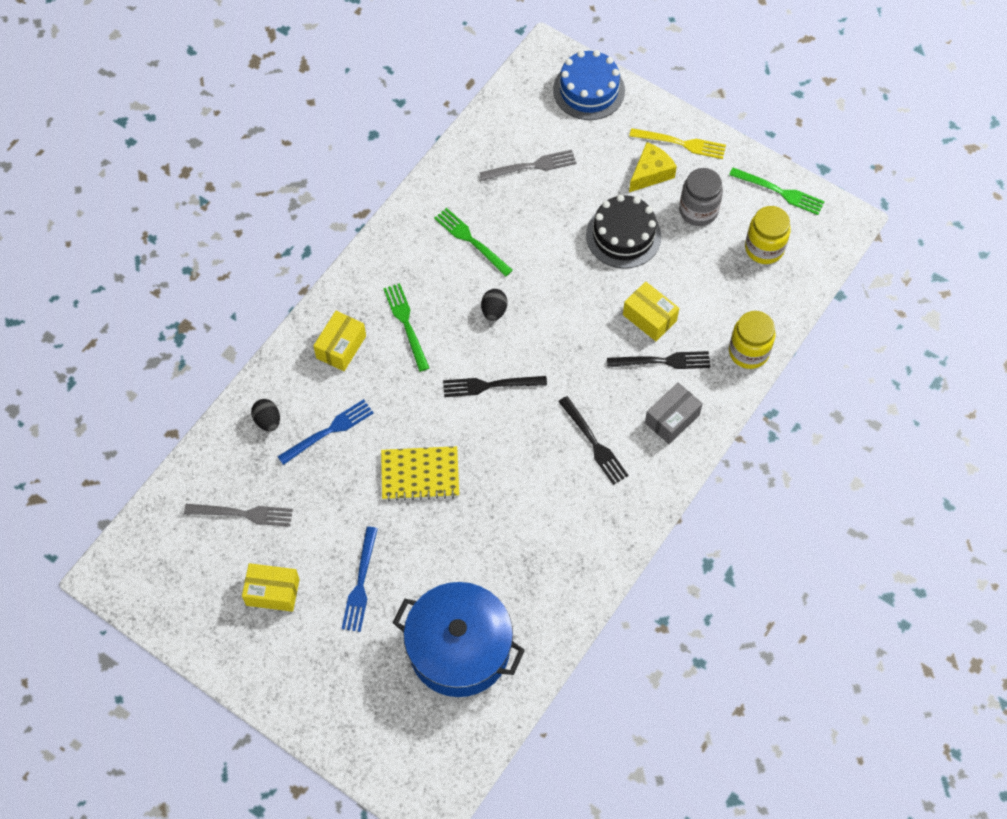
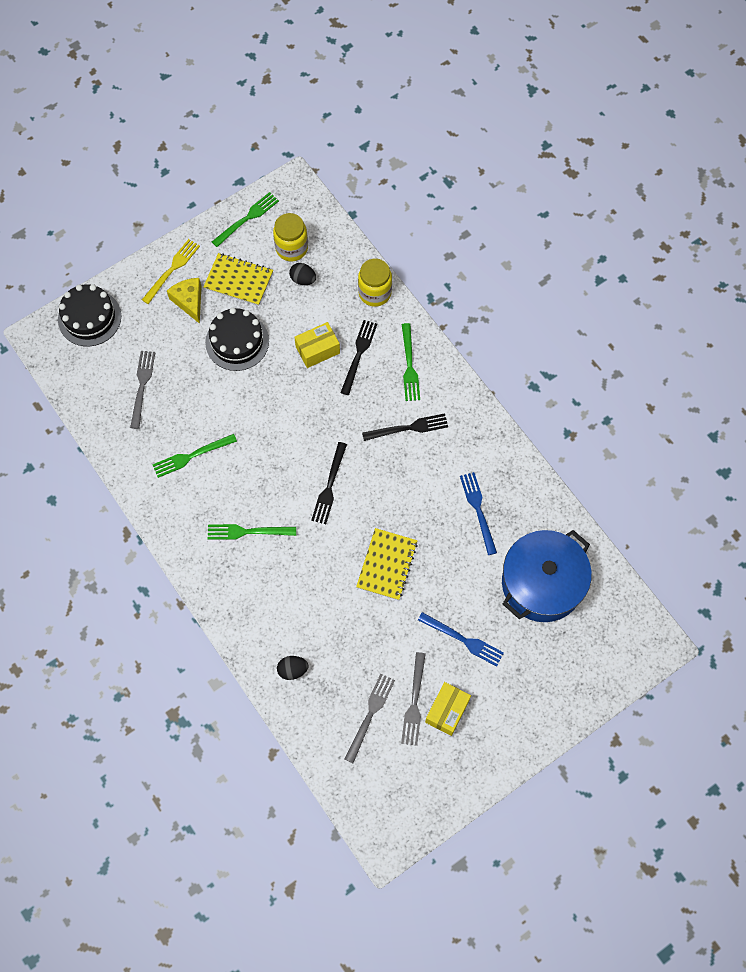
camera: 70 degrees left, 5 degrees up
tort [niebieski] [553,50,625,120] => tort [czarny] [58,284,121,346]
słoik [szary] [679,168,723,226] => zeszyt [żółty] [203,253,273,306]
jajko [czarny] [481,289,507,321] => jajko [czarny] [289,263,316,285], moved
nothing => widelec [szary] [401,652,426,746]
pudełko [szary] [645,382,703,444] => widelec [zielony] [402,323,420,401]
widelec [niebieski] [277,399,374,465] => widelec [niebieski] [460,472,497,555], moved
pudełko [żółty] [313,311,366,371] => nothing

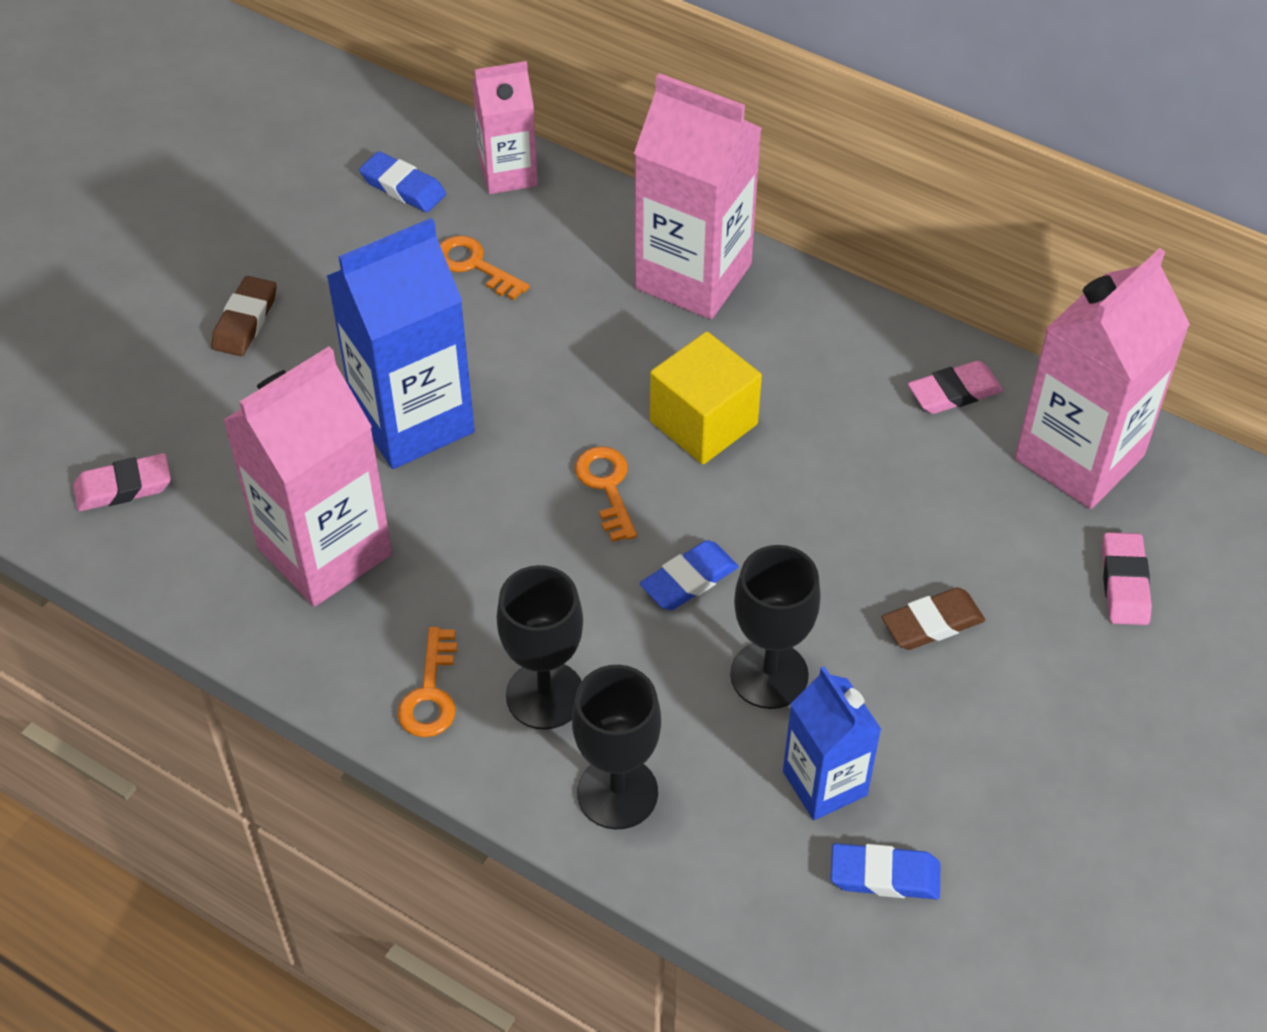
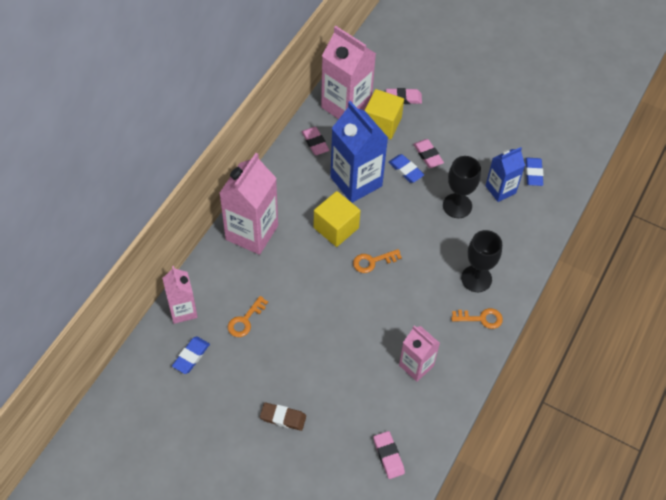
camera: 95 degrees left, 5 degrees up
karton mleka [niebieski] [327,218,475,469] => karton mleka [niebieski] [330,101,388,203], moved
nothing => sześcian [żółty] [364,89,404,139]
gumka do mazania [niebieski] [640,540,739,610] => gumka do mazania [niebieski] [388,154,424,183], moved
karton mleka [różowy] [223,346,392,607] => karton mleka [różowy] [399,326,440,382], x0.59
gumka do mazania [brązowy] [882,587,985,650] => gumka do mazania [różowy] [413,139,444,168]
kielich [czarny] [572,665,661,829] => nothing

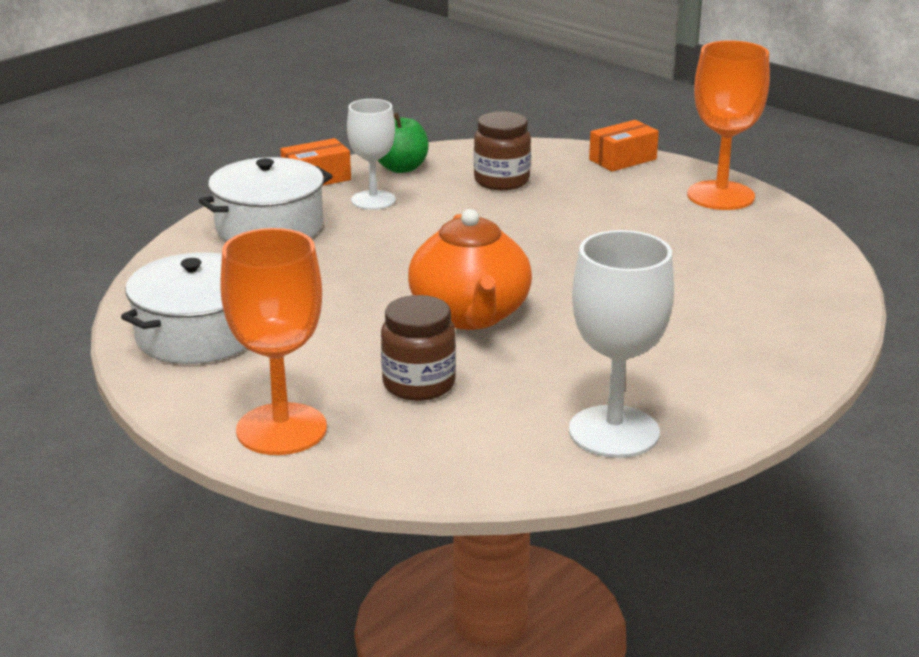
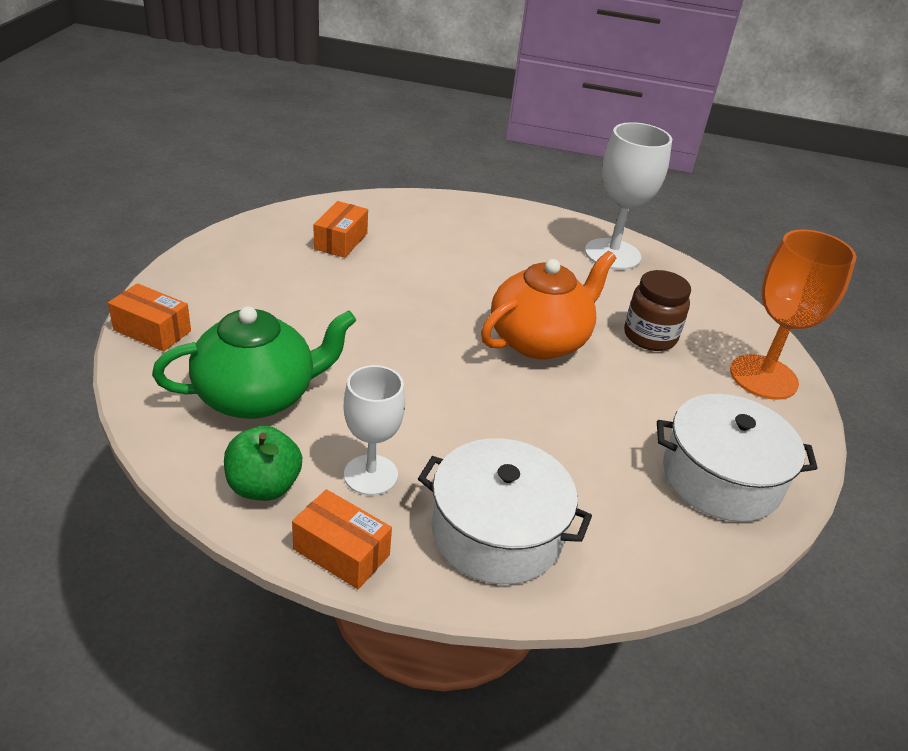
camera: 125 degrees left, 10 degrees up
słoik [brązowy] [474,111,531,190] => imbryk [zielony] [152,306,356,419]
nothing => pudełko [pomarańczowy] [314,201,368,258]
kielich [pomarańczowy] [687,40,770,210] => nothing

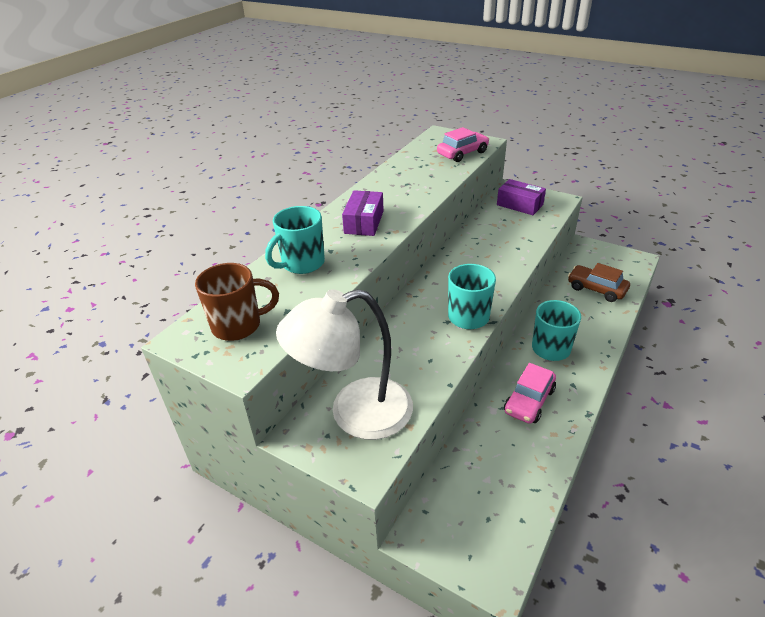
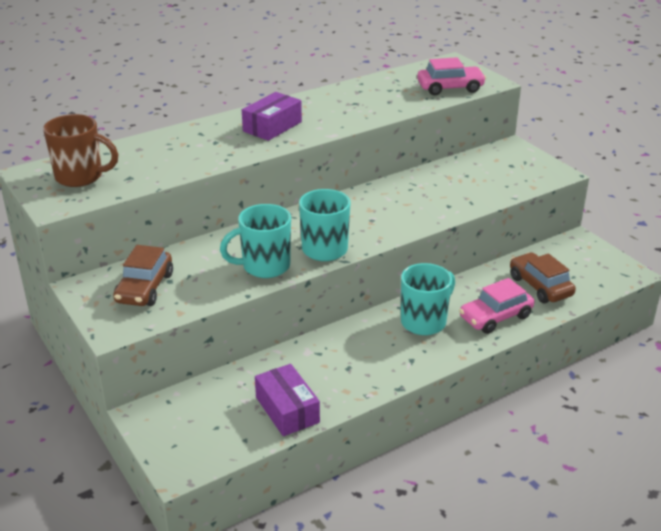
camera: 25 degrees right, 5 degrees down
lampka [biały] [276,289,413,440] => samochód [brązowy] [113,245,173,306]
kubek [turkusowy] [265,206,325,274] => kubek [turkusowy] [220,204,291,278], moved
pudełko [fioletowy] [497,179,546,215] => pudełko [fioletowy] [255,364,320,436], moved
samochód [różowy] [504,363,556,424] => samochód [różowy] [459,278,534,334], moved

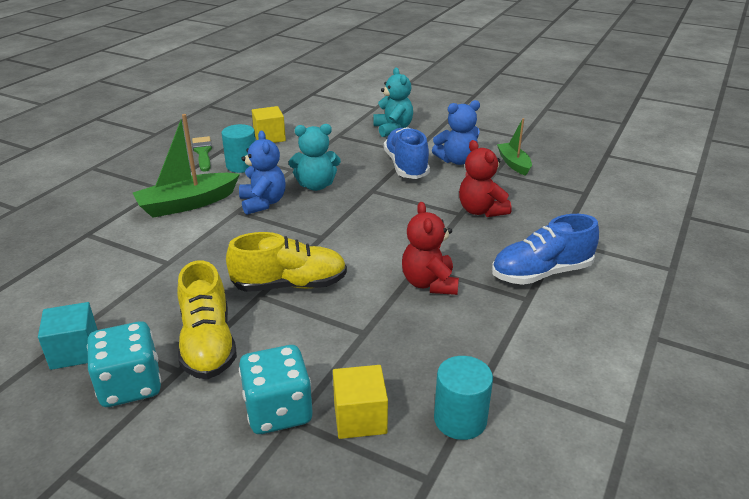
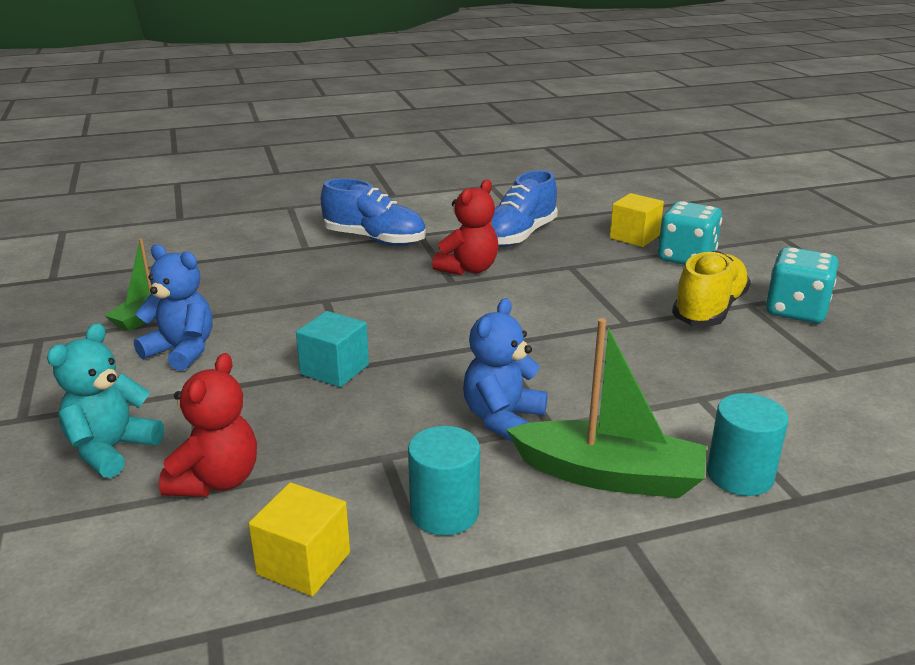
camera: 135 degrees left, 5 degrees down
miś [czerwony] [459,140,512,217] => miś [czerwony] [159,353,257,497], moved
sześcian [turkusowy] [38,302,98,370] => sześcian [turkusowy] [296,311,369,387], moved
but [niebieski] [384,127,430,179] => but [niebieski] [491,170,558,247], moved
walec [turkusowy] [434,356,493,440] => walec [turkusowy] [707,393,788,496], moved
pędzel [zielony] [192,136,212,172] => nothing
but [żółty] [226,232,347,292] => nothing
miś [turkusowy] [289,124,341,191] => nothing

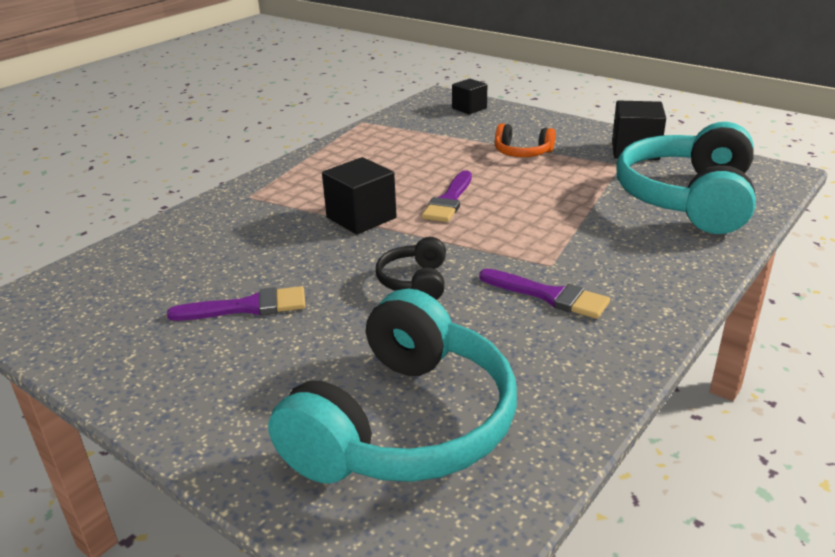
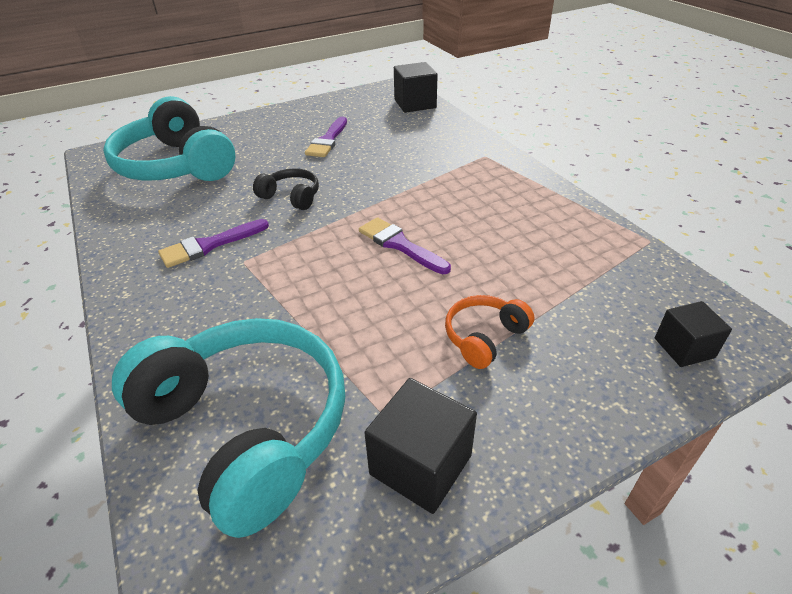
camera: 115 degrees right, 10 degrees up
sześcian [czarny] [322,157,397,235] => sześcian [czarny] [394,62,438,113], moved

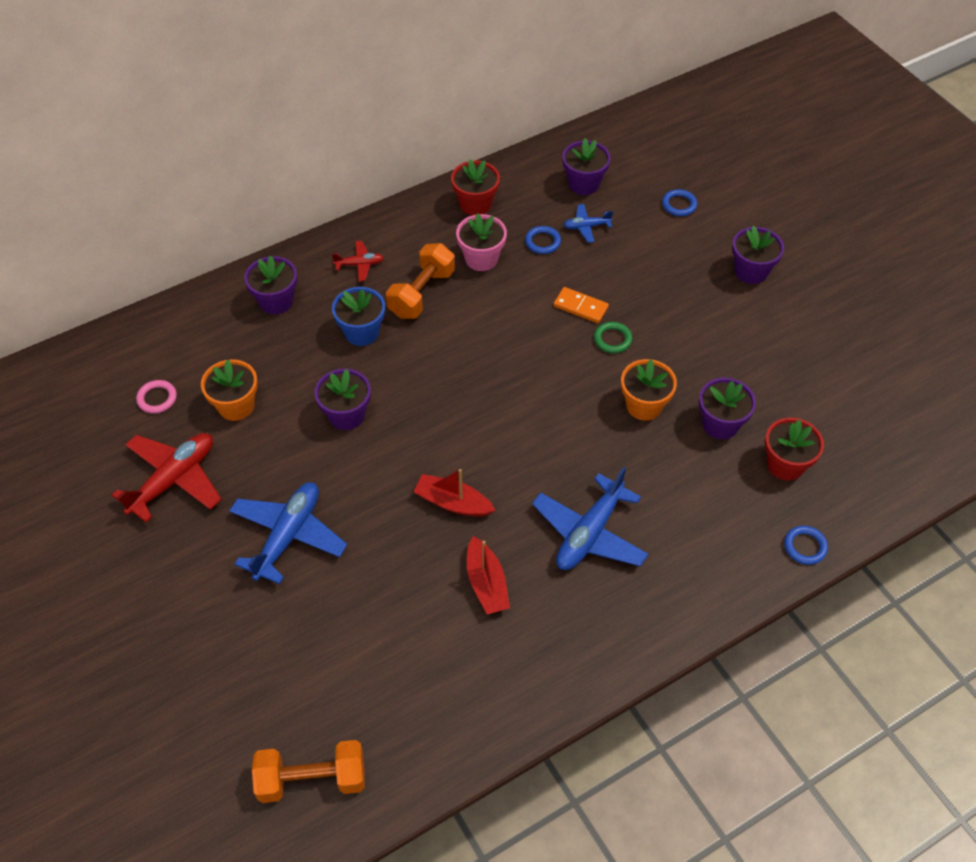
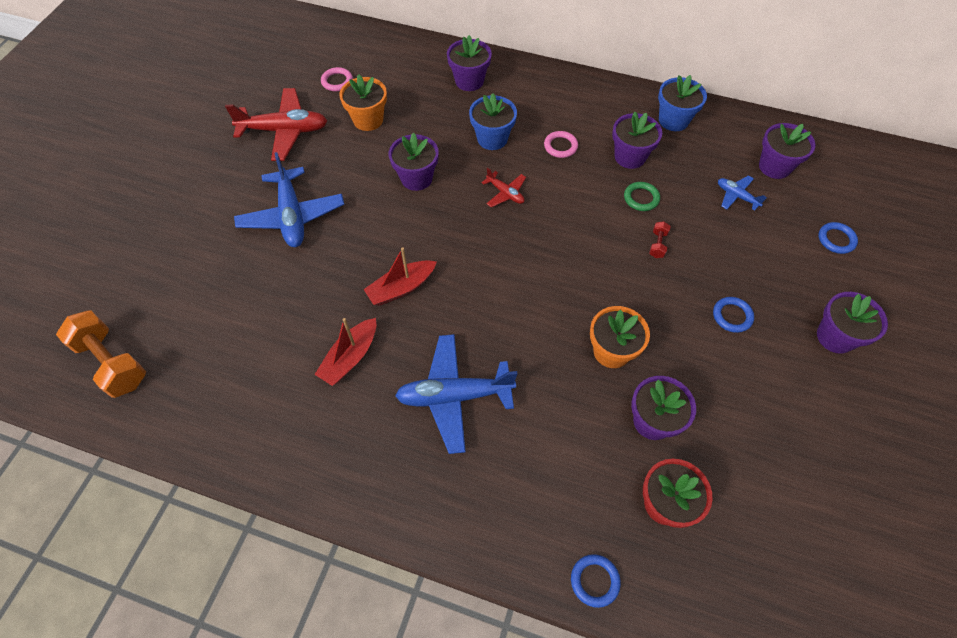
camera: 50 degrees right, 5 degrees up
samolot [niebieski] [229,482,347,584] => samolot [niebieski] [234,152,344,247], 90 degrees clockwise
łódka [czerwony] [413,469,495,517] => łódka [czerwony] [363,247,437,306], 105 degrees counterclockwise
samolot [czerwony] [332,241,384,281] => samolot [czerwony] [482,168,526,207], moved
hantel [pomarańczowy] [386,243,455,319] => pierścień [różowy] [544,131,578,158]
doniczka [różowy] [456,213,507,271] => doniczka [fioletowy] [612,112,662,169]
pierścień [zielony] [594,322,632,353] => pierścień [zielony] [624,182,660,211], moved
kostka domina [pomarańczowy] [554,287,609,323] => hantel [czerwony] [649,221,671,258]
doniczka [czerwony] [451,159,500,215] => doniczka [niebieski] [658,75,707,131]
pierścień [niebieski] [525,226,561,254] => pierścień [niebieski] [713,297,754,333], moved

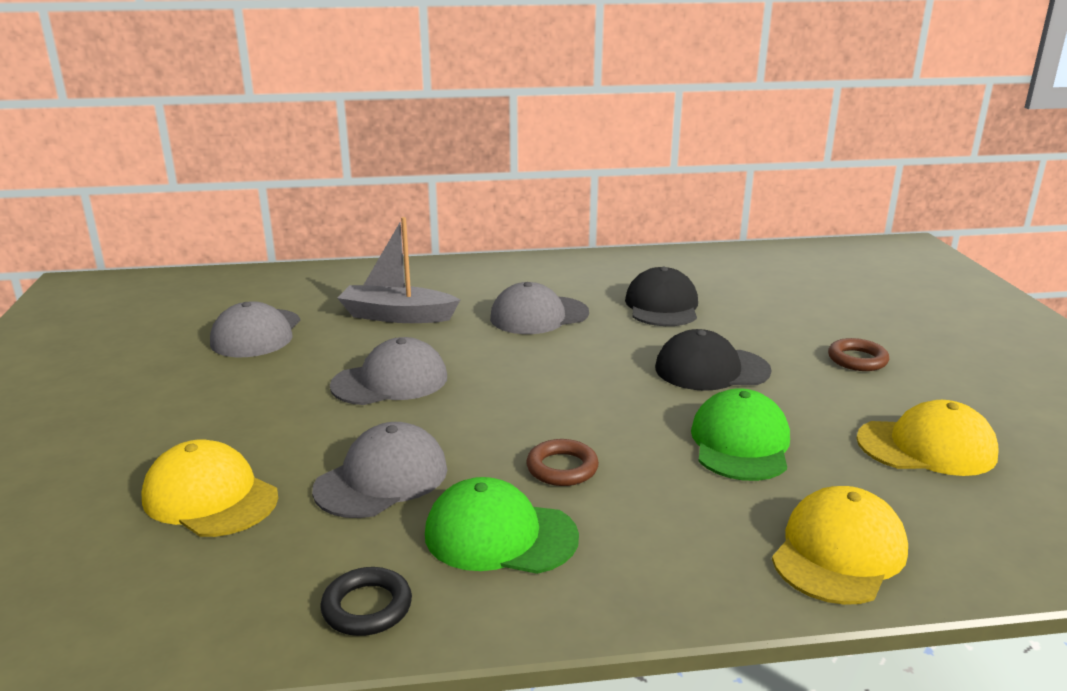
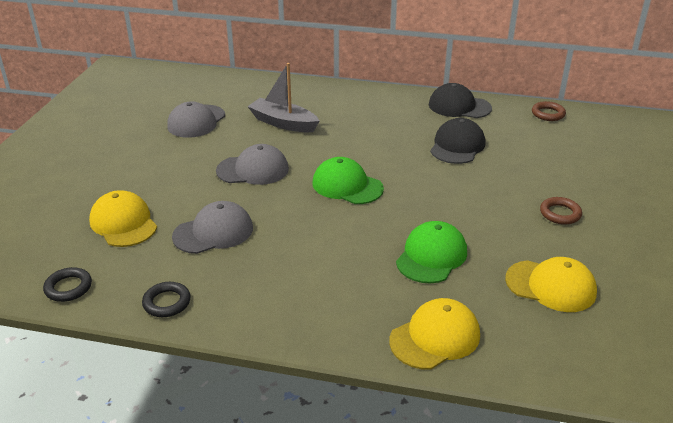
camera: 20 degrees right, 10 degrees up
nothing => pierścień [czarny] [43,267,92,302]
czapka [zielony] [425,477,579,574] => czapka [zielony] [312,157,384,204], moved
czapka [czarny] [655,329,772,391] => czapka [czarny] [429,83,492,118], moved
pierścień [brązowy] [526,439,599,486] => pierścień [brązowy] [532,101,566,121], moved
czapka [szary] [490,282,589,334] => nothing

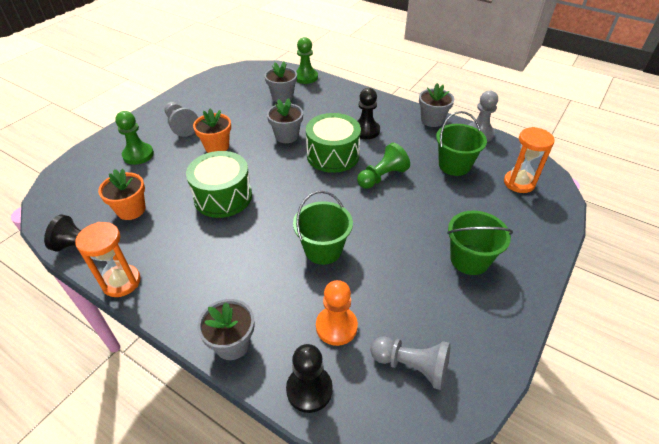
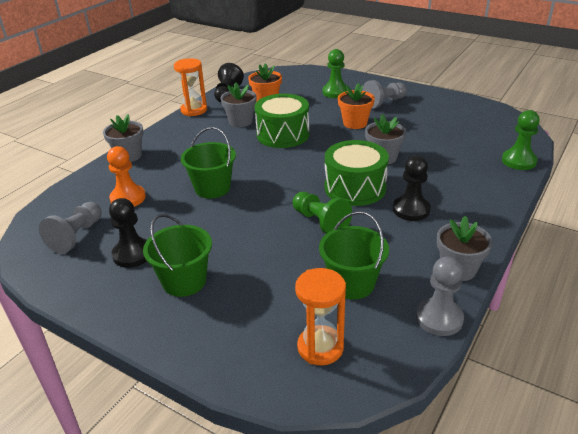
camera: 90 degrees right, 10 degrees down
pionek [czarny] [286,344,333,413] => pionek [czarny] [109,198,147,268], moved
doniczka [szary] [265,61,297,103] => doniczka [szary] [221,82,257,127], moved

